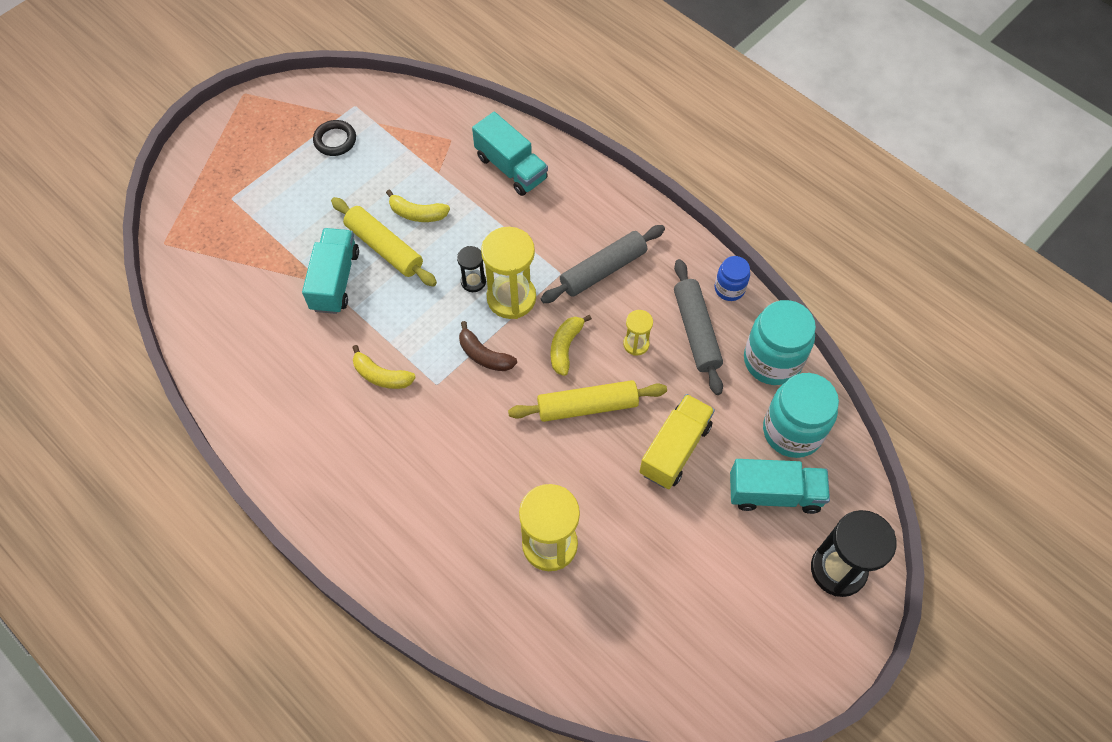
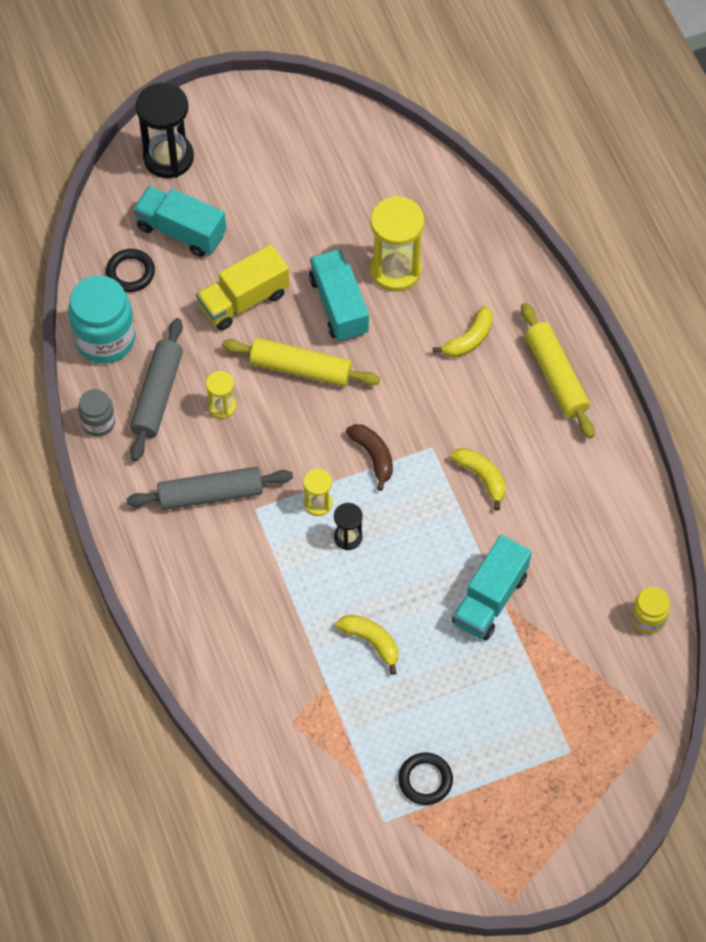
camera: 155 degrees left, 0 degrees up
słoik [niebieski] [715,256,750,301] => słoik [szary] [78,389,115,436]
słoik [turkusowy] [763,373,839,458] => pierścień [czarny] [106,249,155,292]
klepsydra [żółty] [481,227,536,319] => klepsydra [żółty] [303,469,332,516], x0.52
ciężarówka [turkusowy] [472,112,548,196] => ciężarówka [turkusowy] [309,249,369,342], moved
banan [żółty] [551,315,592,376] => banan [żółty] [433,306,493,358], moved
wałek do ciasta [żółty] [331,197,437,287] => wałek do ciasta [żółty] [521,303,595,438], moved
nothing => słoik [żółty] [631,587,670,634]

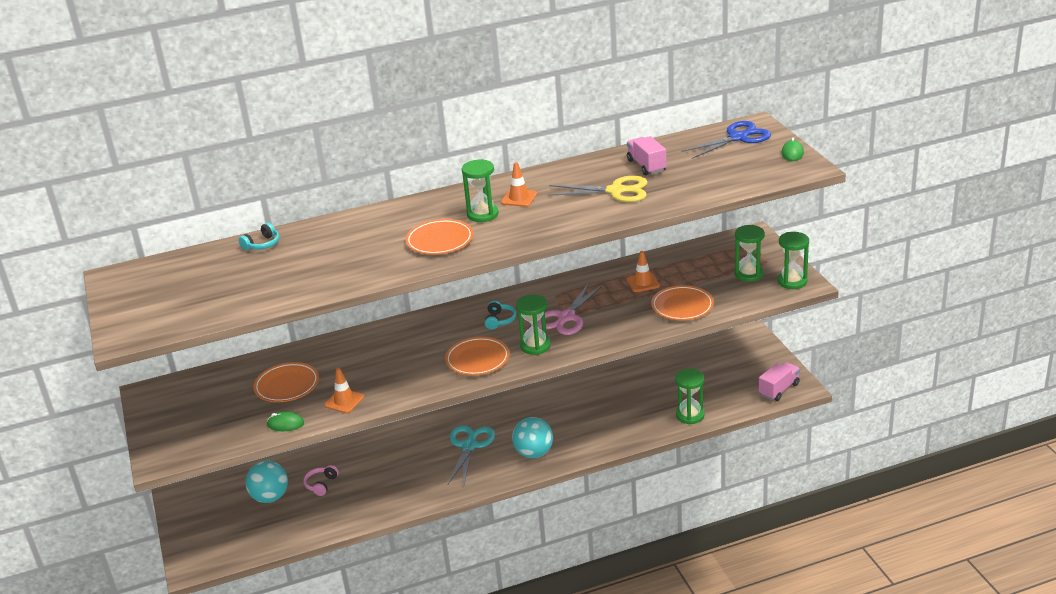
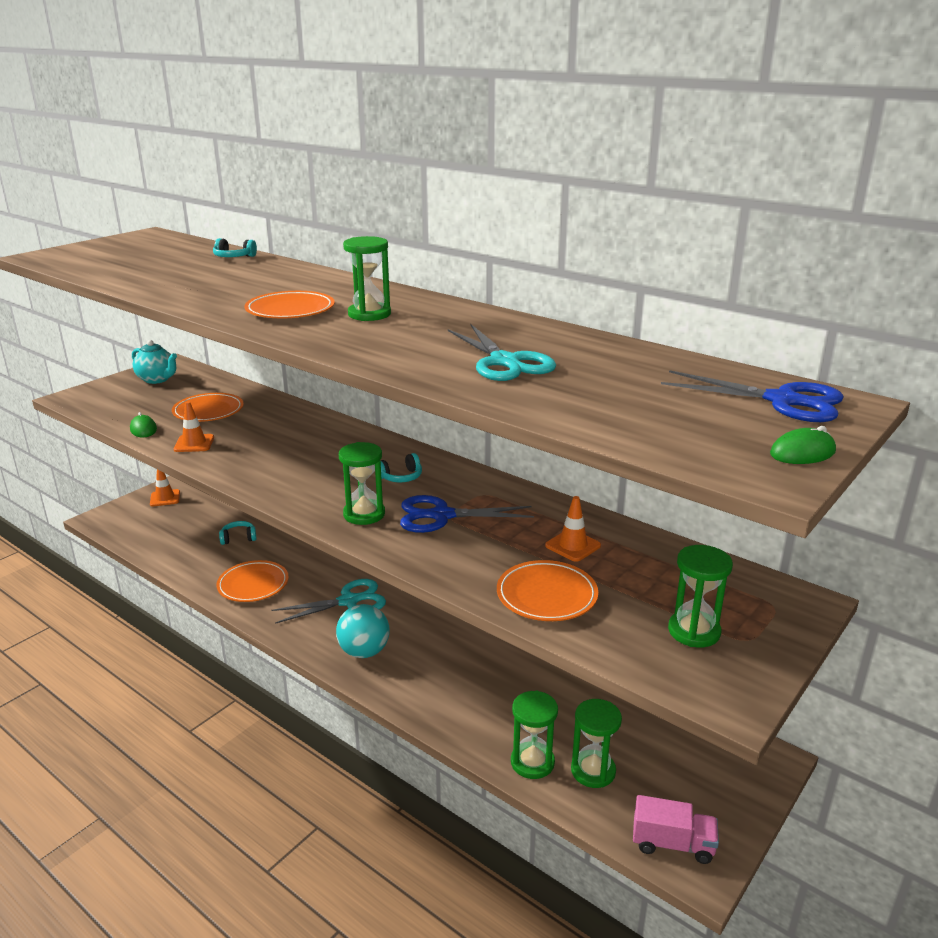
camera: 55 degrees right, 5 degrees down
nothing => imbryk [turkusowy] [132,340,177,384]
pachołek [pomarańczowy] [501,162,537,207] => pachołek [pomarańczowy] [150,470,180,506], moved
talerz [pomarańczowy] [445,337,510,375] => talerz [pomarańczowy] [217,560,289,602], moved
słuchawki [różowy] [303,465,339,496] => słuchawki [turkusowy] [219,521,256,545]
nożyczki [różowy] [537,283,603,335] => nożyczki [niebieski] [400,495,534,533]
nożyczki [żółty] [548,176,648,202] => nożyczki [turkusowy] [448,324,556,381]
klepsydra [zielony] [777,232,809,289] => klepsydra [zielony] [571,699,622,788], moved
piłka [turkusowy] [245,461,288,503] => nothing
ciężarówka [różowy] [627,136,667,175] => nothing

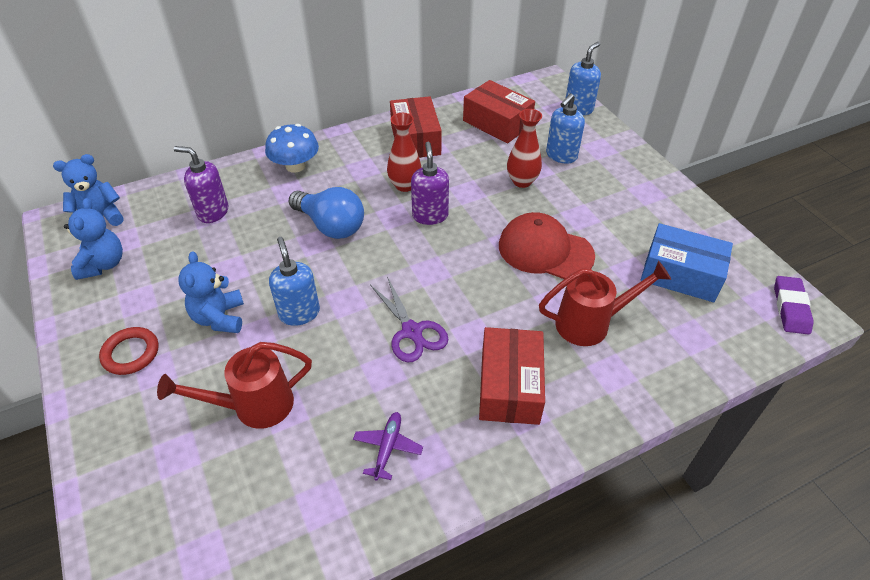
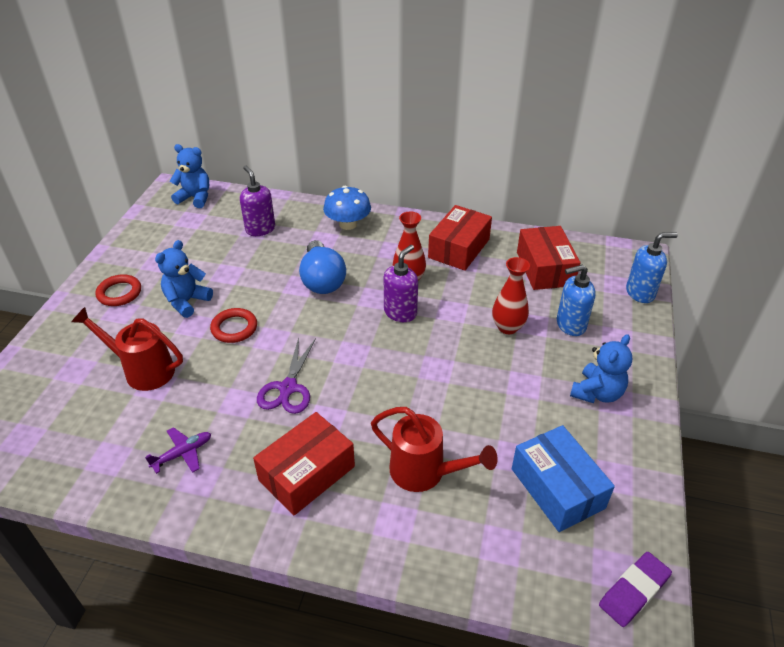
camera: 40 degrees right, 5 degrees down
dozownik mydła [niebieski] [269,237,320,326] => pierścień [czerwony] [210,308,257,343]
miś [niebieski] [64,198,123,280] => miś [niebieski] [570,334,632,403], moved
czapka [czerwony] [499,212,595,279] => nothing

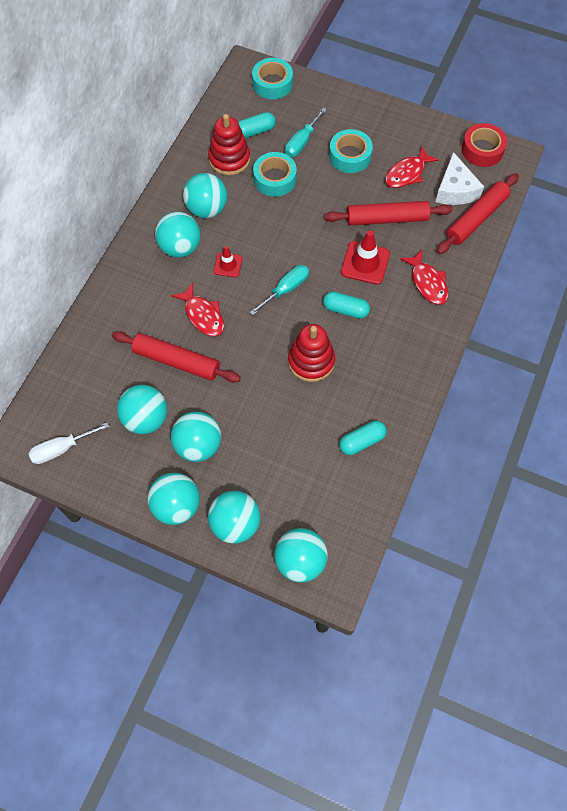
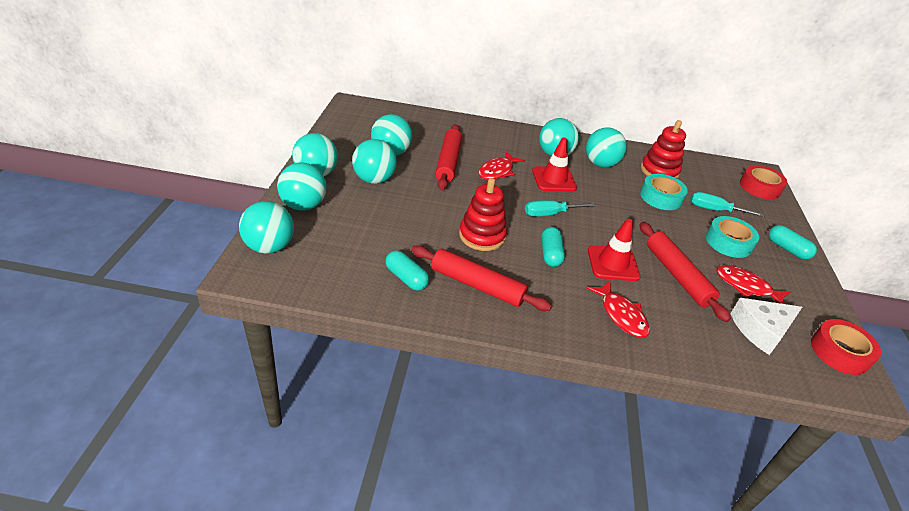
camera: 70 degrees right, 25 degrees down
wałek do ciasta [czerwony] [437,173,519,254] => wałek do ciasta [czerwony] [411,245,552,311], moved
śrubokręt [turkusowy] [249,265,309,315] => śrubokręt [turkusowy] [525,200,596,217], 135 degrees clockwise
pachołek [czerwony] [214,246,242,277] => pachołek [czerwony] [532,138,577,192], x1.65
ryba [czerwony] [400,249,448,305] => ryba [czerwony] [586,281,650,338], 75 degrees counterclockwise
taśma klejąca [turkusowy] [252,58,293,99] => taśma klejąca [czerwony] [740,165,787,199]
kapsułka [turkusowy] [238,112,276,138] => kapsułka [turkusowy] [769,225,817,259], moved
śrubokręt [biały] [29,422,109,464] => nothing

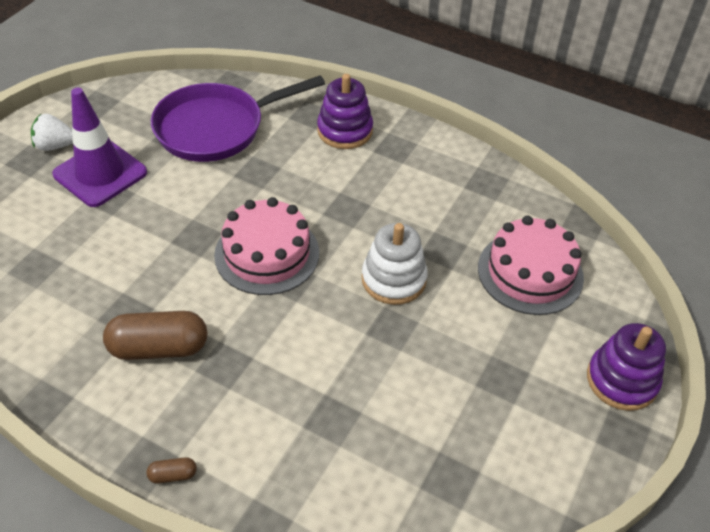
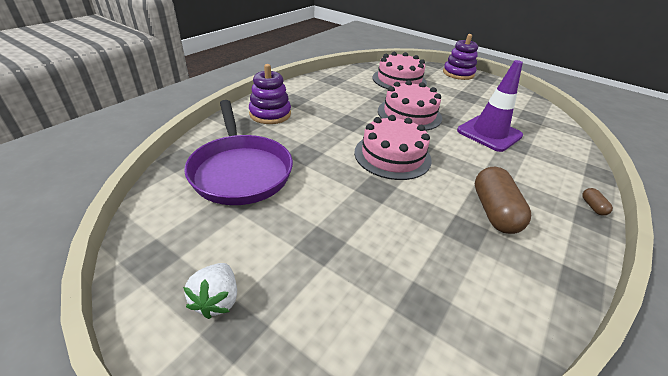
camera: 85 degrees left, 10 degrees down
zabawka nakładanka [biały] [362,223,428,305] => tort [różowy] [378,80,442,131]
pachołek [fioletowy] [52,88,147,207] => pachołek [fioletowy] [457,60,523,152], moved

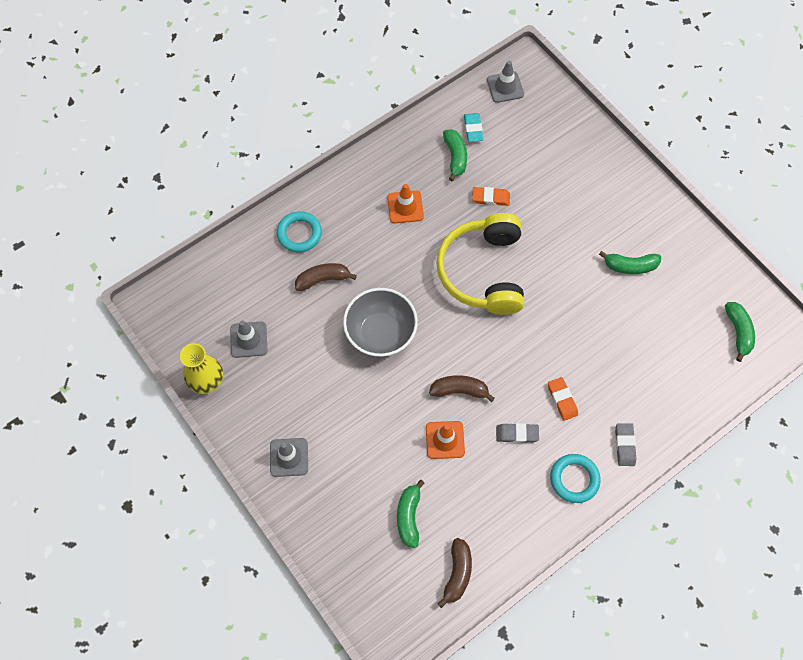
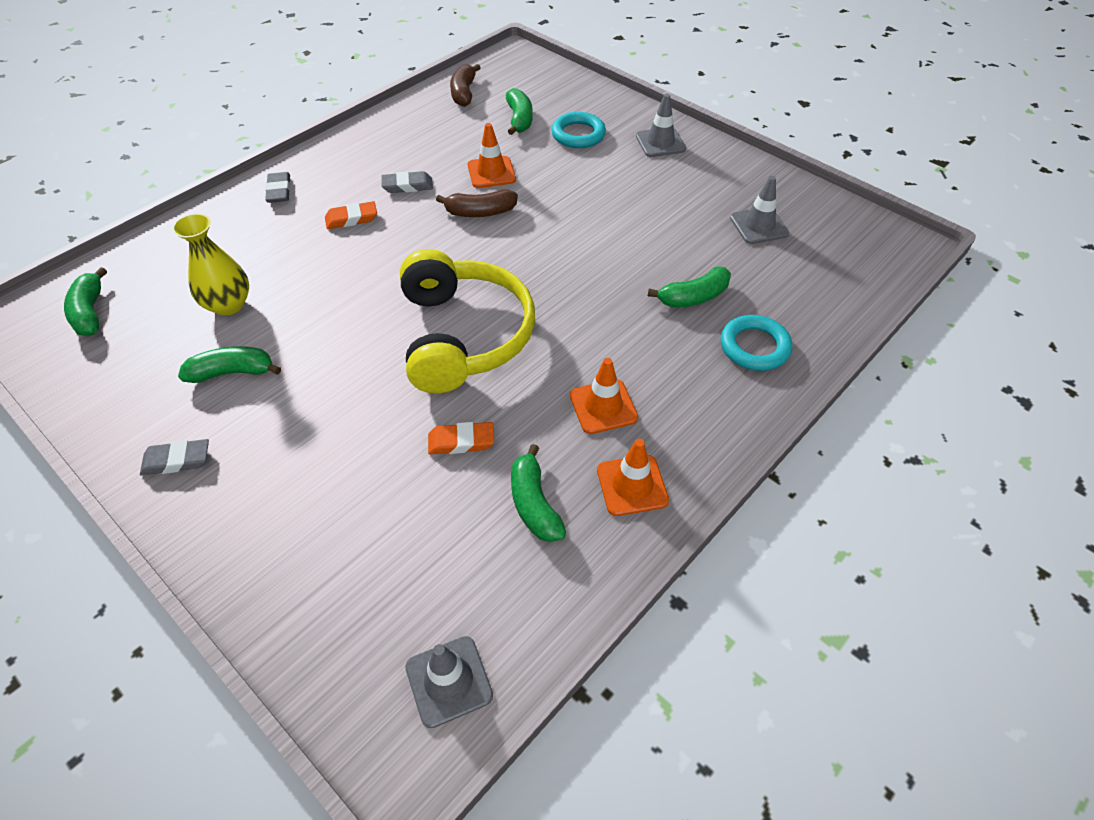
camera: 170 degrees right, 15 degrees down
nothing => gumka do mazania [szary] [140,439,209,475]
wazon [żółty] [180,343,223,394] => wazon [żółty] [172,213,249,316], moved
gumka do mazania [pomarańczowy] [548,377,578,421] => gumka do mazania [pomarańczowy] [325,201,377,229], 75 degrees counterclockwise
pierścień [turkusowy] [550,454,601,503] => pierścień [turkusowy] [551,112,606,148], moved
nothing => pachołek [pomarańczowy] [597,439,669,516]
banan [brązowy] [295,263,357,291] => banan [zielony] [648,266,731,308]
miska [szary] [343,288,418,357] => nothing
gumka do mazania [turkusowy] [464,113,483,142] => nothing

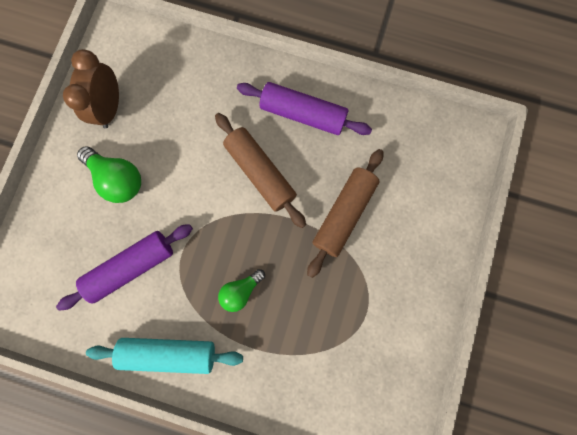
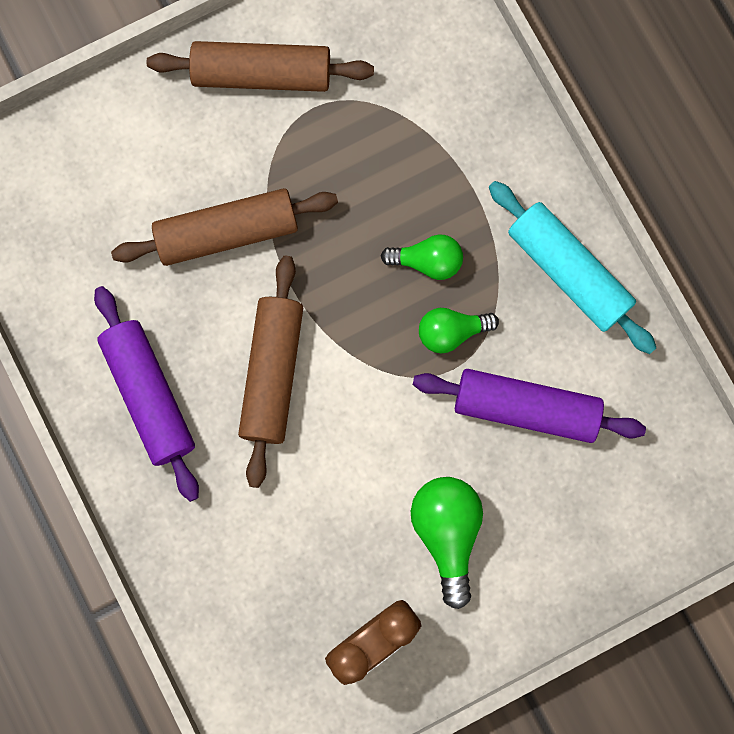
camera: 135 degrees left, 0 degrees up
nothing => wałek do ciasta [brązowy] [147,41,374,92]
nothing => żarówka [zielony] [419,308,499,354]

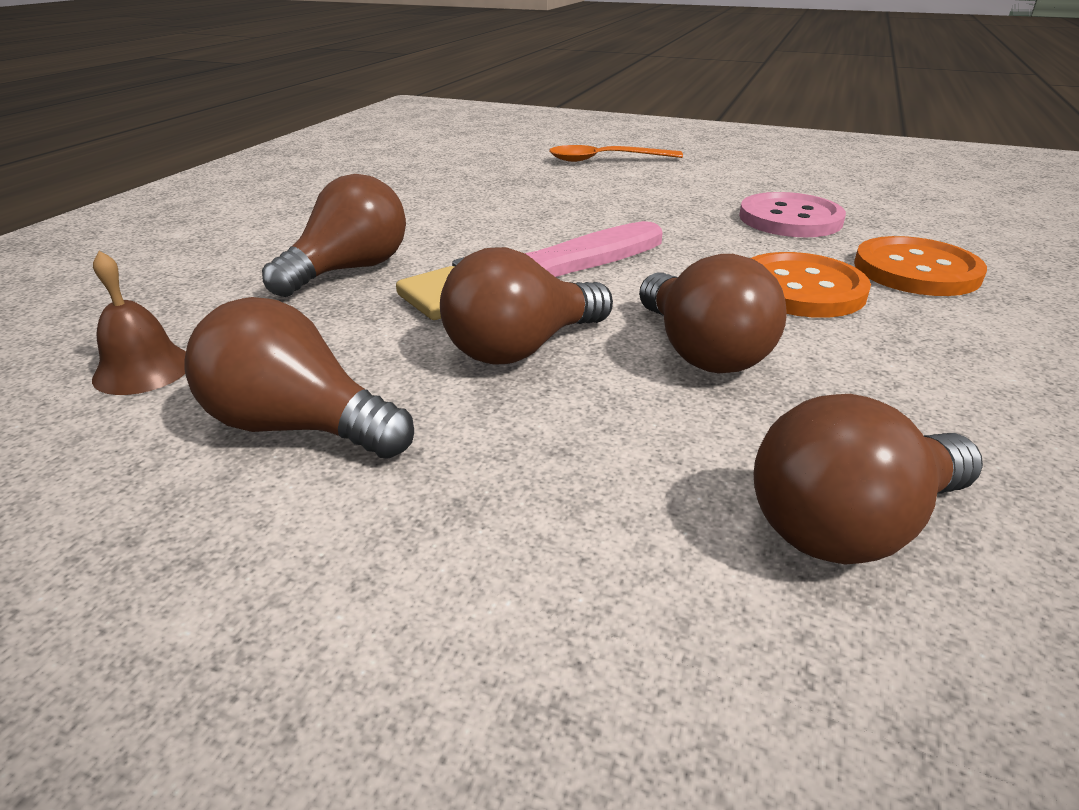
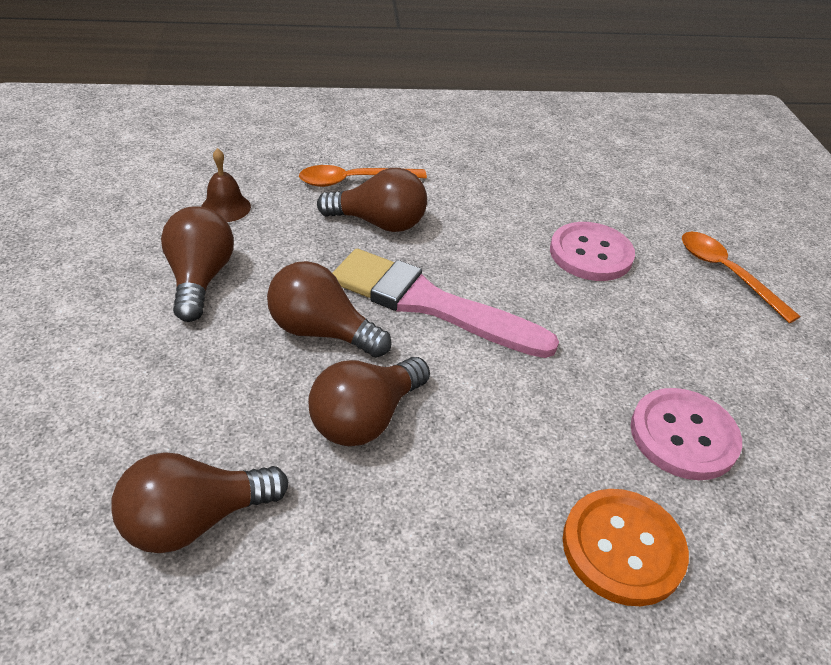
camera: 60 degrees right, 10 degrees up
żarówka [brązowy] [754,394,983,564] => żarówka [brązowy] [111,452,288,553], 60 degrees counterclockwise
nothing => łyżka [pomarańczowy] [299,165,427,187]
nothing => guzik [różowy] [550,222,635,281]
guzik [pomarańczowy] [751,252,871,318] => nothing

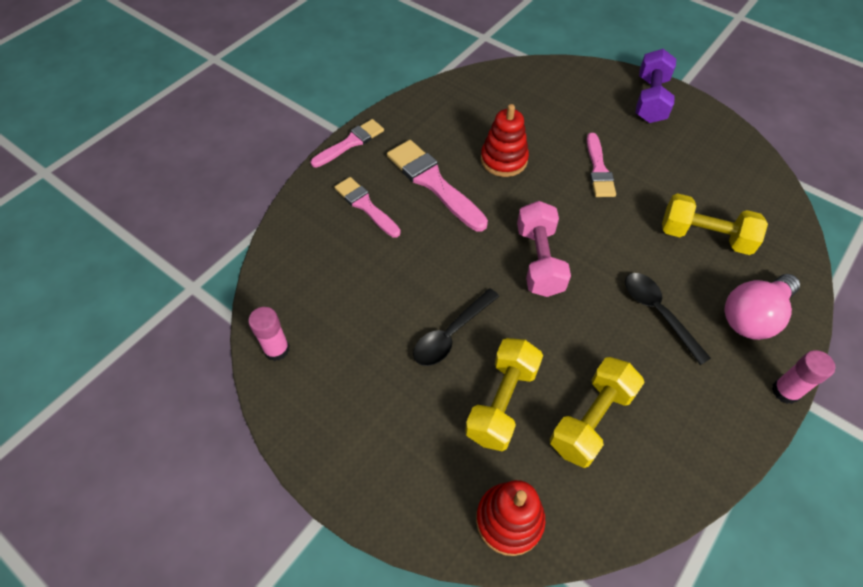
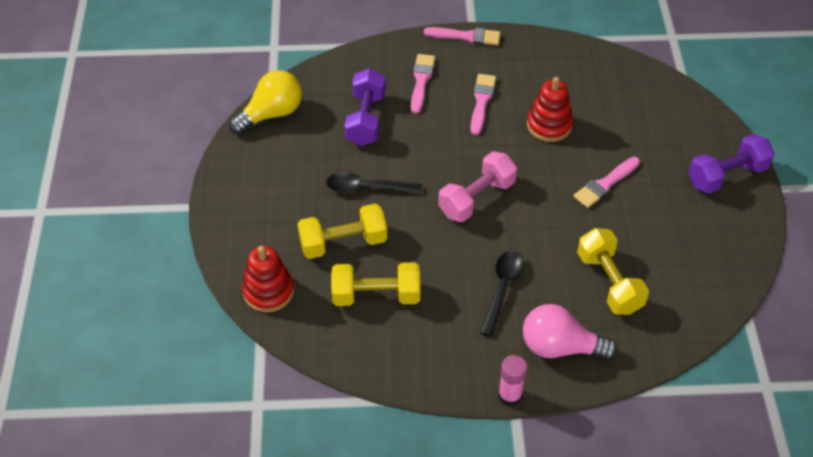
camera: 50 degrees right, 5 degrees down
klej w sztyfcie [różowy] [248,307,290,361] => żarówka [żółty] [229,70,302,135]
nothing => hantel [fioletowy] [345,68,386,146]
pędzel [różowy] [387,140,488,231] => pędzel [różowy] [470,74,496,135], x0.65

